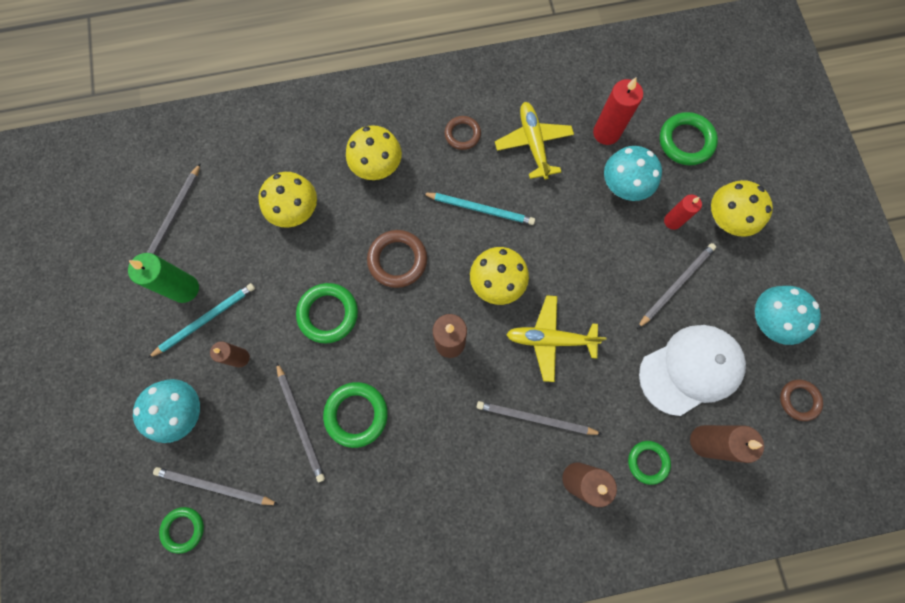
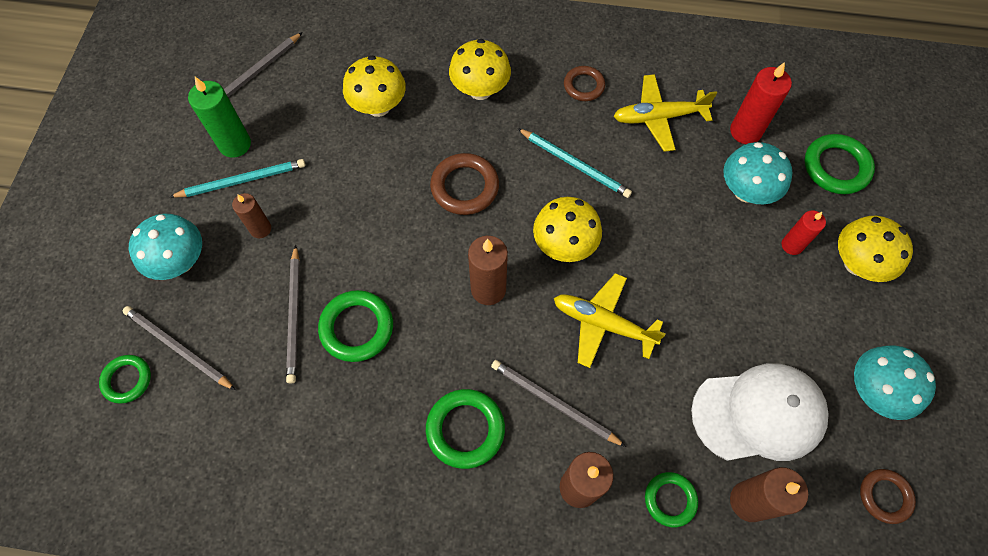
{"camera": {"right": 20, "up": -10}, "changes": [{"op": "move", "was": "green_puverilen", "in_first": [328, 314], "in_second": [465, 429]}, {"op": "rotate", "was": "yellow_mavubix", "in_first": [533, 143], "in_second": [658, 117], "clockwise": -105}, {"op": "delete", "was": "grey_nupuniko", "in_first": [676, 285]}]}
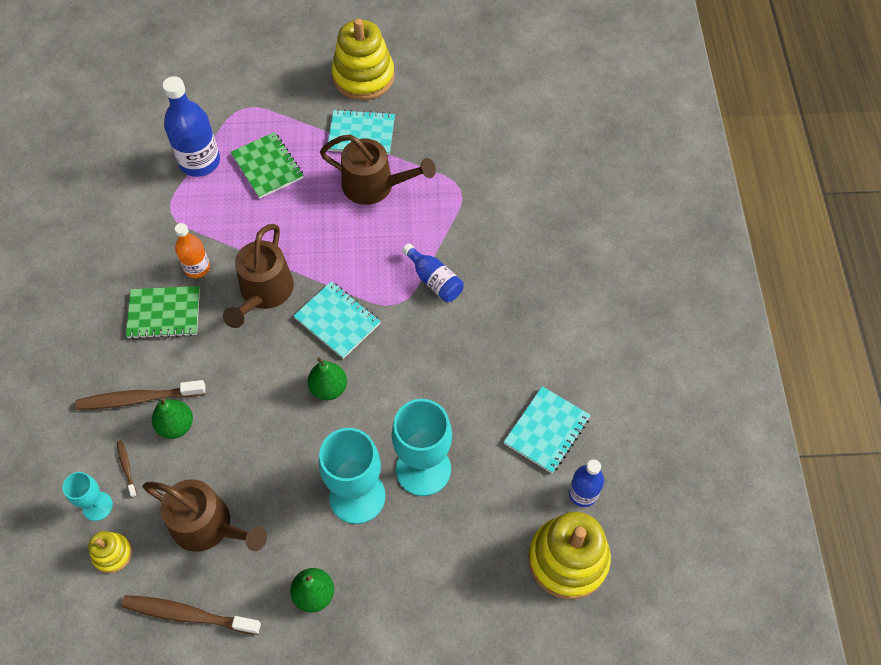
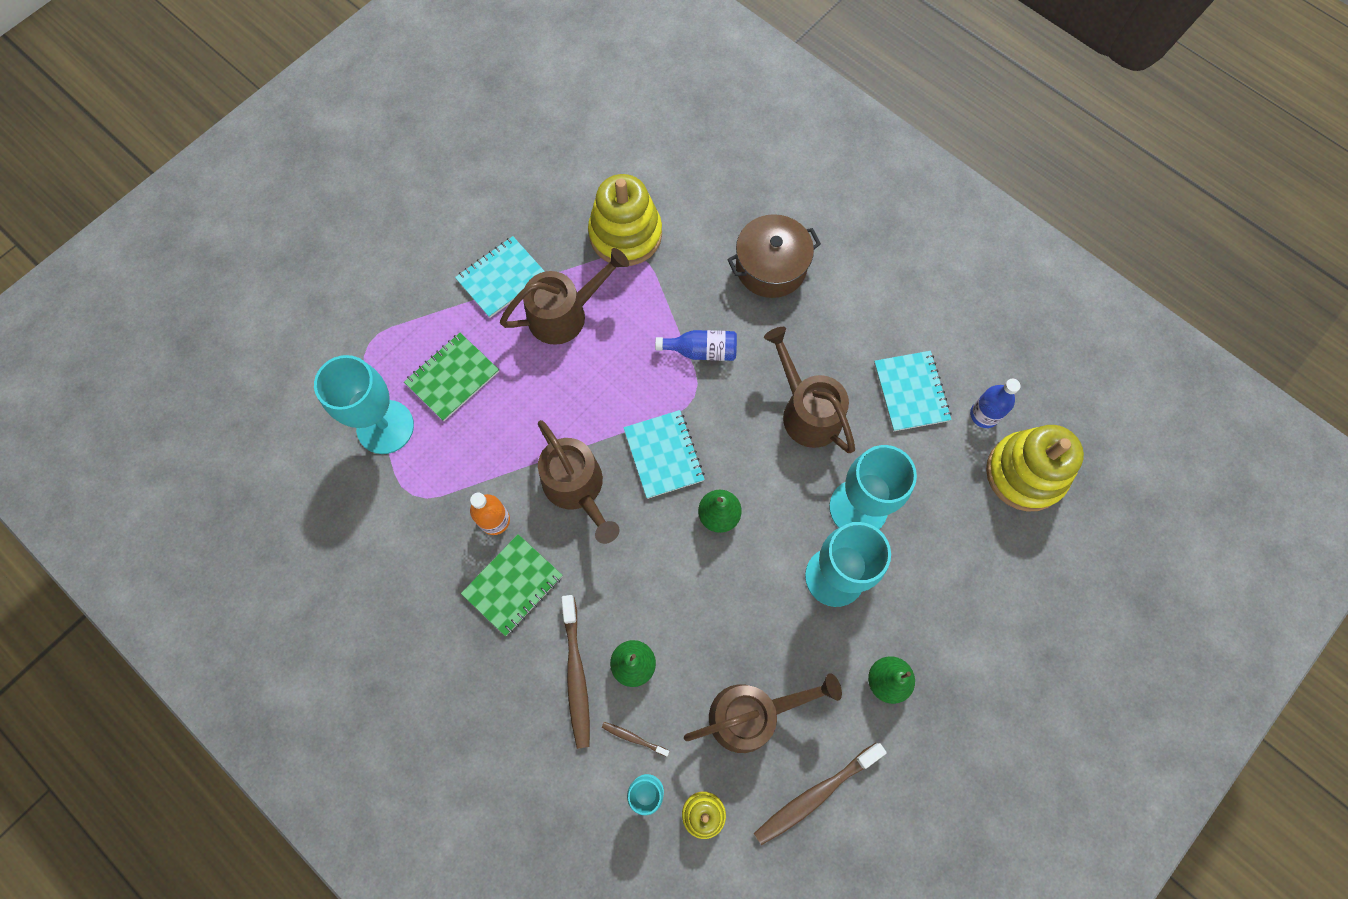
{"camera": {"right": -45, "up": 10}, "changes": [{"op": "replace", "was": "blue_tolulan", "now": "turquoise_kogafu", "in_first": [199, 161], "in_second": [385, 427]}, {"op": "rotate", "was": "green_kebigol", "in_first": [267, 166], "in_second": [452, 378], "clockwise": -60}, {"op": "rotate", "was": "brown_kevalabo", "in_first": [138, 399], "in_second": [576, 675], "clockwise": -45}, {"op": "move", "was": "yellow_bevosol", "in_first": [363, 77], "in_second": [625, 234]}, {"op": "rotate", "was": "turquoise_kebigol", "in_first": [337, 321], "in_second": [663, 455], "clockwise": 75}, {"op": "insert", "now": "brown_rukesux", "in_second": [771, 267]}, {"op": "insert", "now": "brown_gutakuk", "in_second": [806, 410]}]}
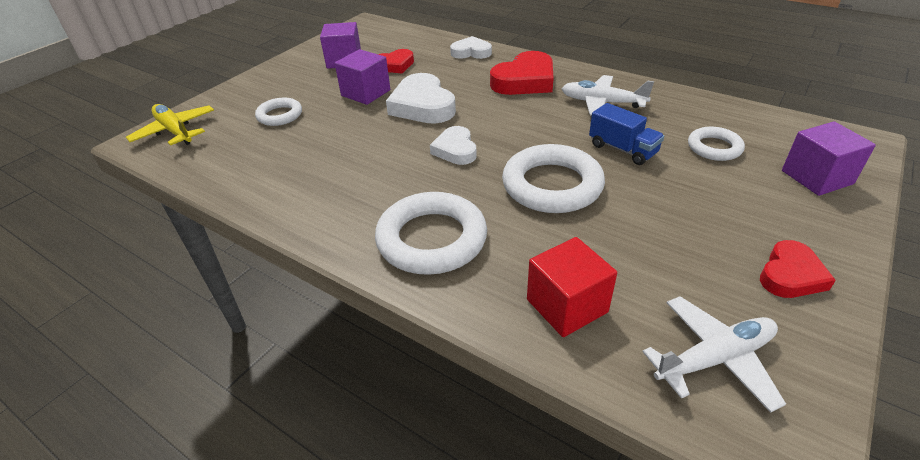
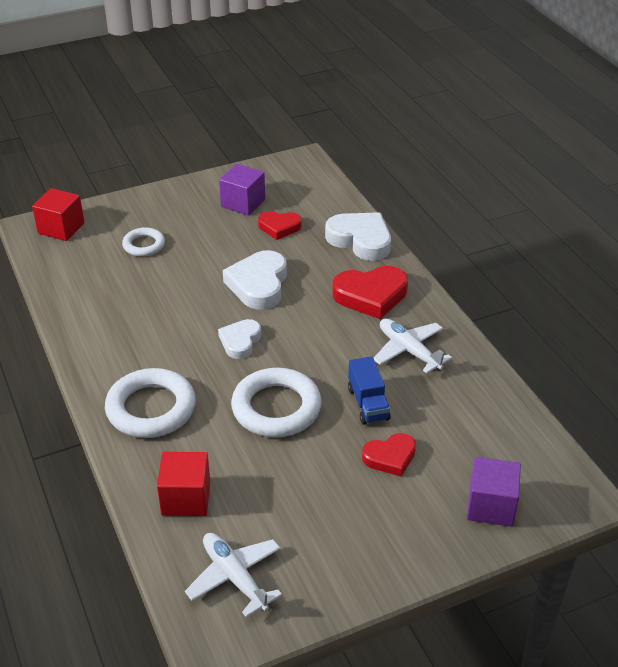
{"camera": {"right": 30, "up": 0}, "changes": [{"op": "replace", "was": "yellow_mavubix", "now": "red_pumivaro", "in_first": [175, 131], "in_second": [61, 228]}, {"op": "rotate", "was": "white_mavubix", "in_first": [715, 359], "in_second": [235, 577], "clockwise": -135}, {"op": "resize", "was": "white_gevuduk", "in_first": [471, 52], "in_second": [360, 240], "ratio": 1.62}, {"op": "move", "was": "red_gevuduk", "in_first": [790, 275], "in_second": [390, 457]}, {"op": "delete", "was": "purple_pumivaro", "in_first": [366, 93]}, {"op": "delete", "was": "white_puverilen", "in_first": [714, 148]}]}
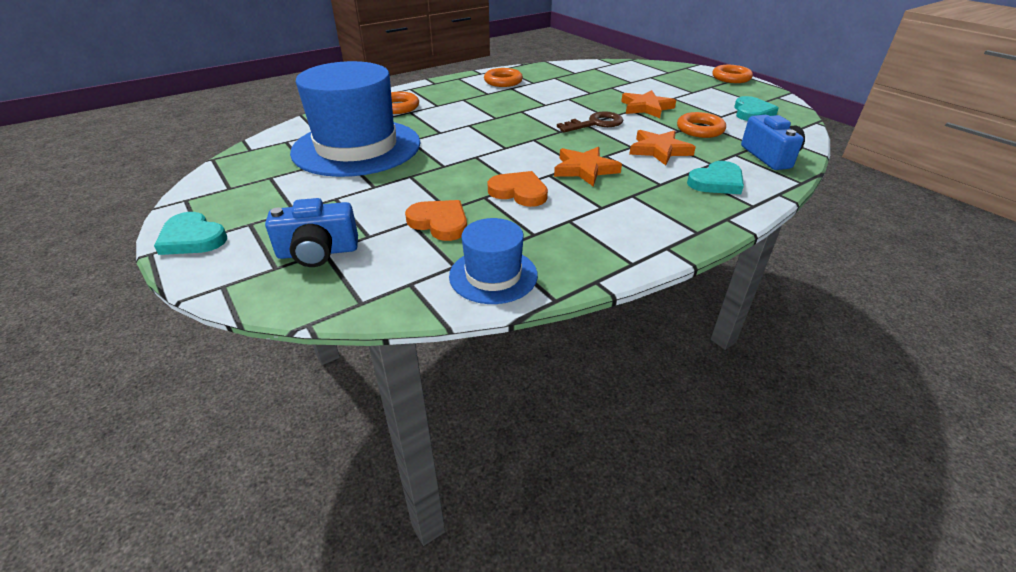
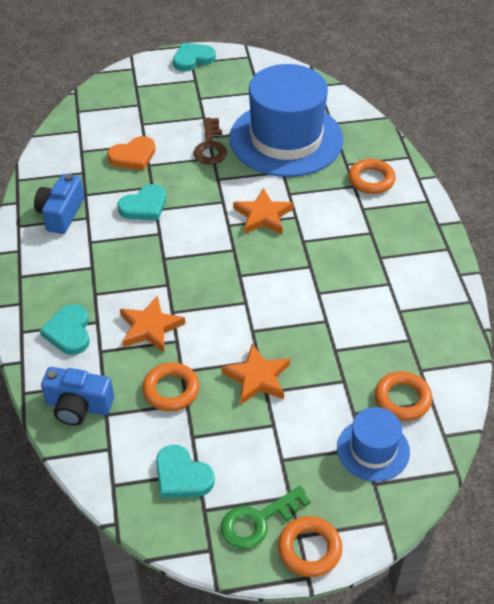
{"camera": {"right": 115, "up": 10}, "changes": [{"op": "move", "was": "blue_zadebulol", "in_first": [318, 252], "in_second": [61, 214]}, {"op": "recolor", "was": "orange_gevuduk", "now": "turquoise_gevuduk", "in_first": [519, 192], "in_second": [144, 206]}, {"op": "move", "was": "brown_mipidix", "in_first": [595, 123], "in_second": [210, 147]}, {"op": "insert", "now": "green_mipidix", "in_second": [258, 521]}, {"op": "move", "was": "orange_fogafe", "in_first": [585, 169], "in_second": [263, 215]}, {"op": "move", "was": "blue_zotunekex", "in_first": [493, 275], "in_second": [373, 450]}, {"op": "move", "was": "orange_puverilen", "in_first": [503, 81], "in_second": [402, 399]}]}
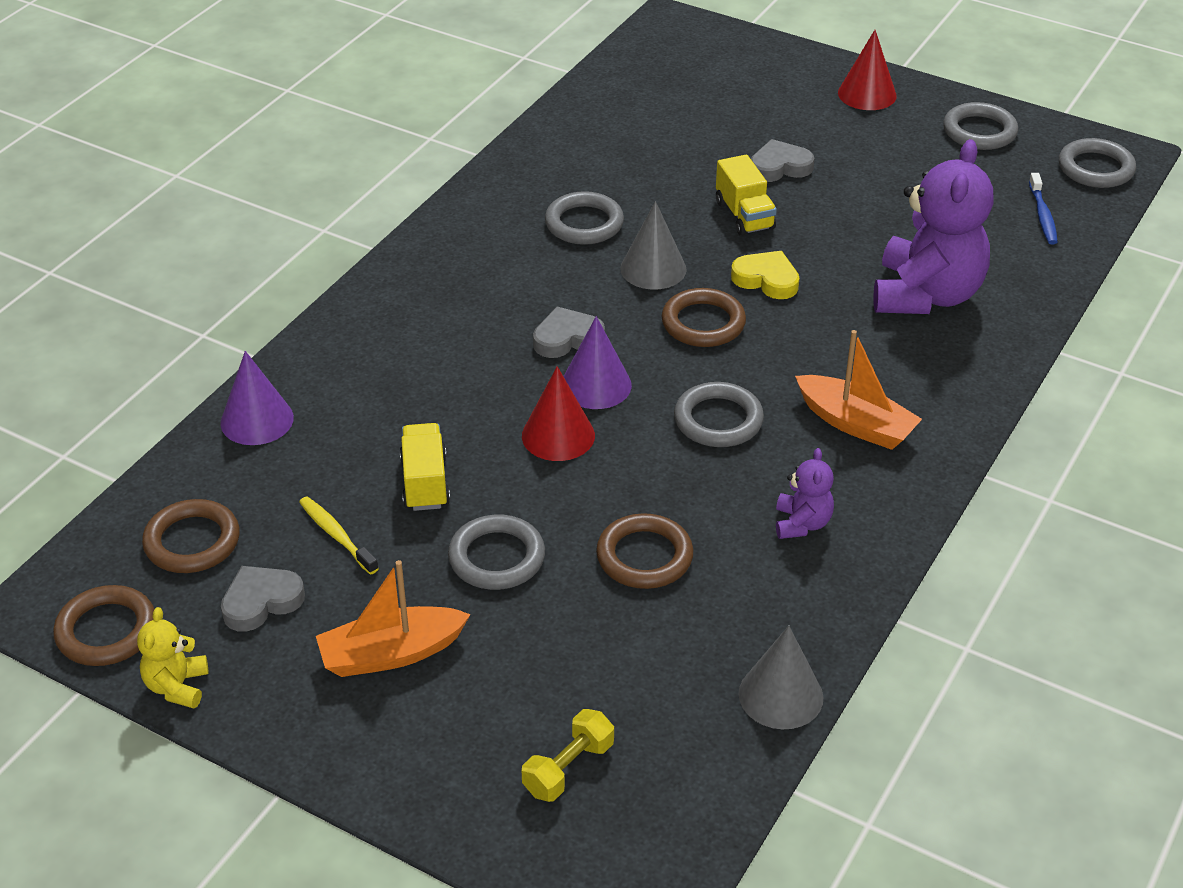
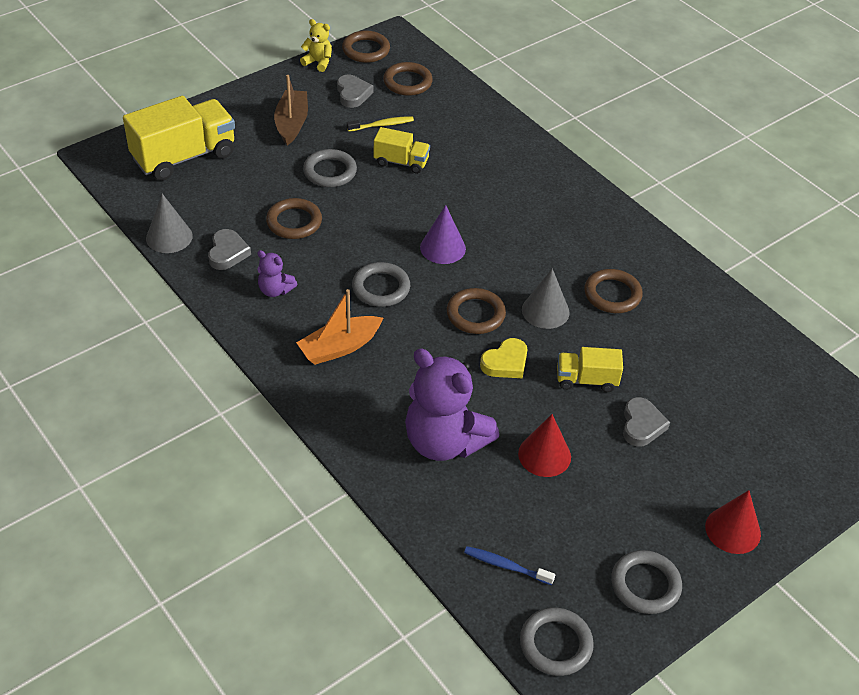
{"camera": {"right": 110, "up": 5}, "changes": [{"op": "replace", "was": "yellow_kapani", "now": "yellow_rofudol", "in_first": [568, 768], "in_second": [184, 157]}, {"op": "move", "was": "grey_gevuduk", "in_first": [567, 338], "in_second": [227, 253]}, {"op": "recolor", "was": "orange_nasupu", "now": "brown_nasupu", "in_first": [391, 654], "in_second": [292, 123]}, {"op": "move", "was": "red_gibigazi", "in_first": [558, 435], "in_second": [544, 455]}, {"op": "recolor", "was": "grey_puverilen", "now": "brown_puverilen", "in_first": [584, 223], "in_second": [612, 294]}, {"op": "delete", "was": "purple_gibigazi", "in_first": [257, 420]}]}
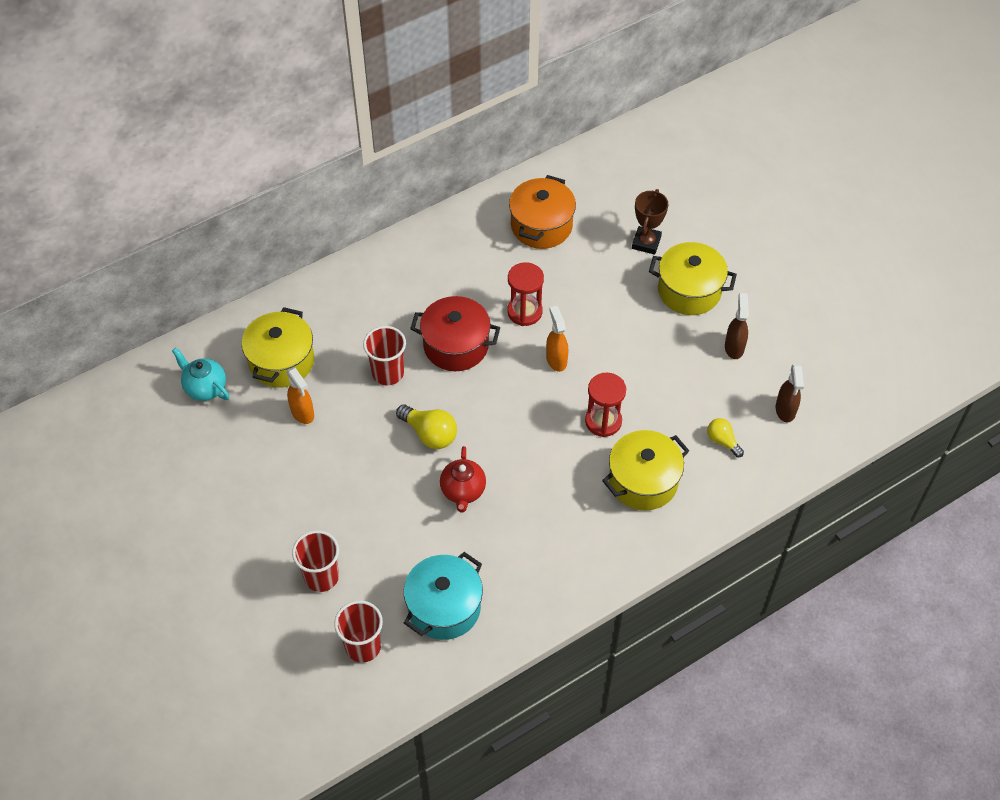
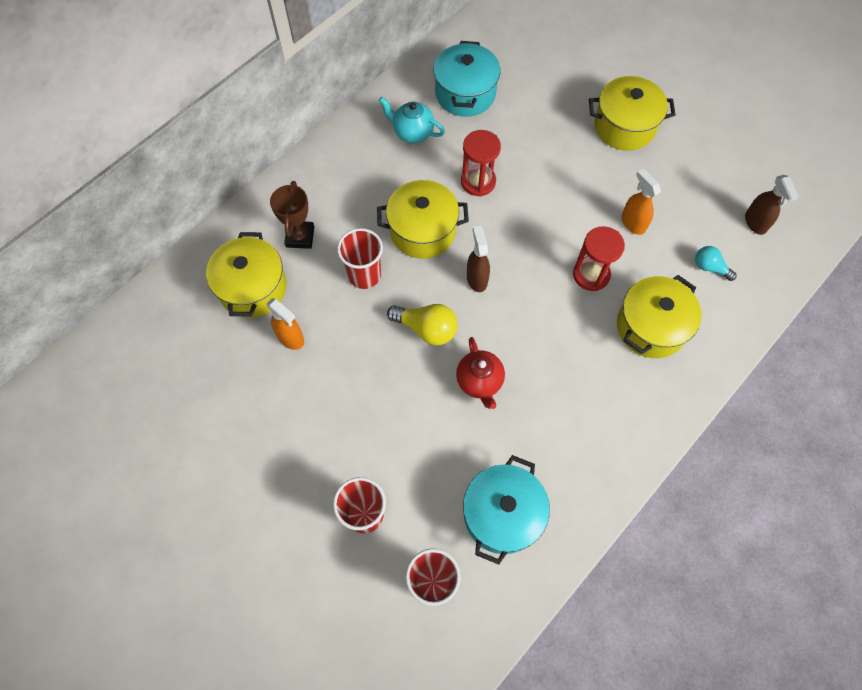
{"camera": {"right": -15, "up": 10}, "changes": [{"op": "move", "was": "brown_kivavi", "in_first": [646, 242], "in_second": [300, 237]}, {"op": "recolor", "was": "red_rukesux", "now": "yellow_rukesux", "in_first": [456, 345], "in_second": [423, 231]}, {"op": "move", "was": "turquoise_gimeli", "in_first": [205, 388], "in_second": [412, 132]}, {"op": "recolor", "was": "orange_rukesux", "now": "turquoise_rukesux", "in_first": [541, 226], "in_second": [465, 93]}, {"op": "move", "was": "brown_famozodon", "in_first": [734, 347], "in_second": [477, 278]}, {"op": "move", "was": "orange_famozodon", "in_first": [556, 359], "in_second": [633, 223]}, {"op": "recolor", "was": "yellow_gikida", "now": "turquoise_gikida", "in_first": [722, 441], "in_second": [710, 267]}]}
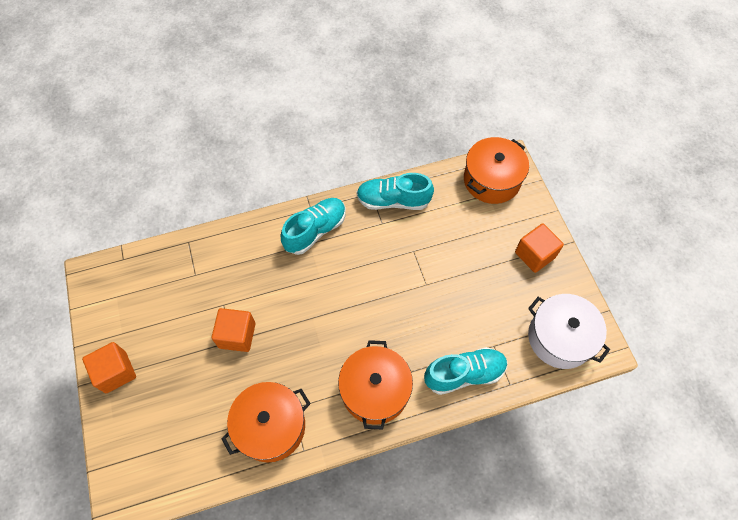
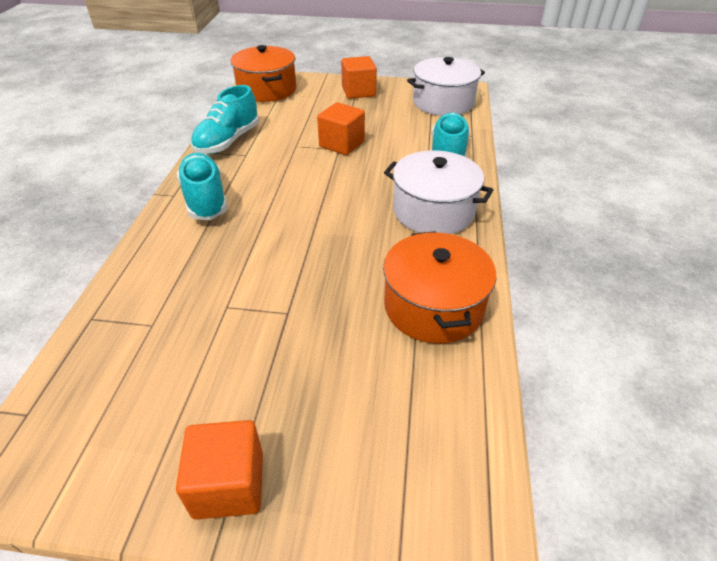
{"camera": {"right": -65, "up": -20}, "changes": [{"op": "move", "was": "orange_pumivaro", "in_first": [237, 335], "in_second": [342, 144]}, {"op": "recolor", "was": "orange_rukesux", "now": "white_rukesux", "in_first": [375, 390], "in_second": [433, 211]}]}
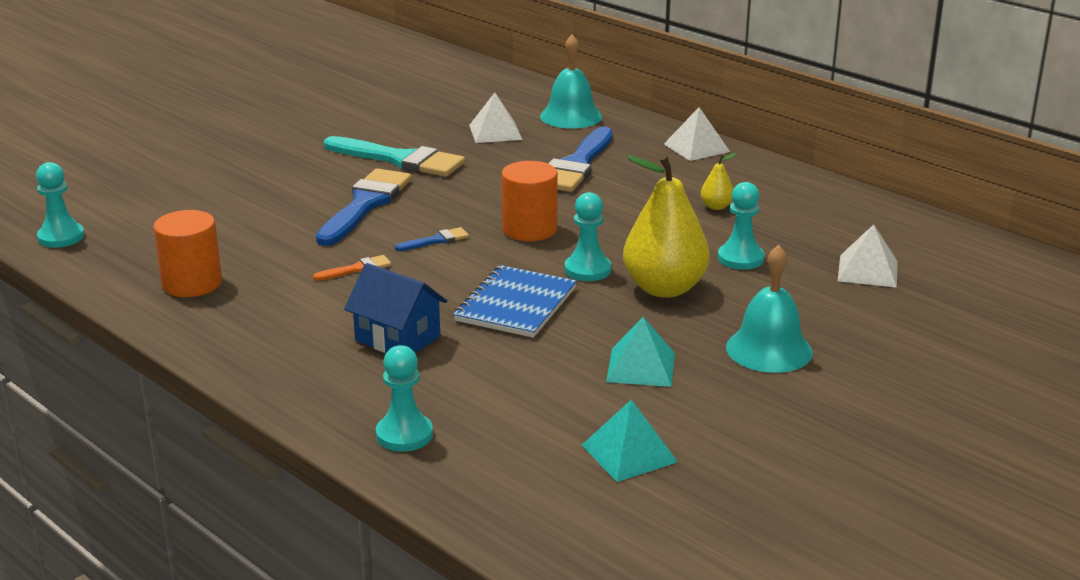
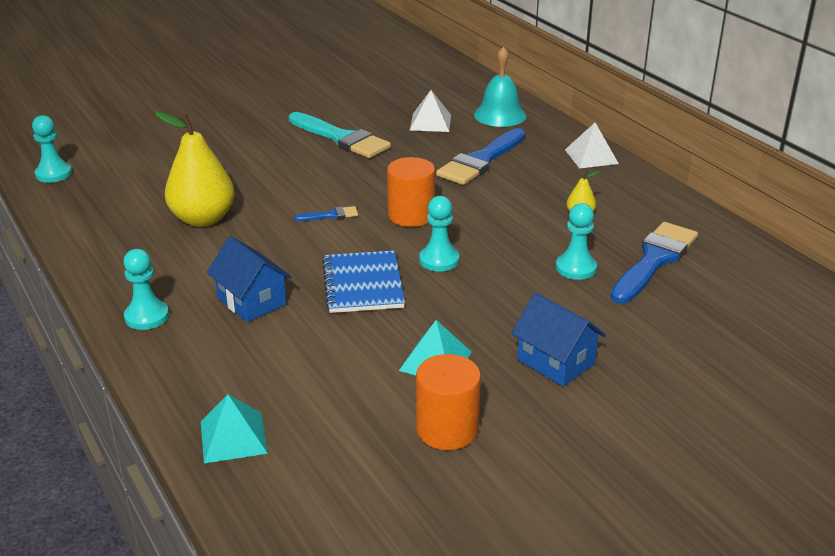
{"camera": {"right": 15, "up": 5}, "changes": [{"op": "move", "was": "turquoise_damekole", "in_first": [404, 435], "in_second": [147, 316]}, {"op": "move", "was": "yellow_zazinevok", "in_first": [664, 288], "in_second": [203, 219]}, {"op": "move", "was": "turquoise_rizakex", "in_first": [629, 453], "in_second": [233, 437]}, {"op": "rotate", "was": "blue_kebigol", "in_first": [515, 304], "in_second": [362, 284], "clockwise": -45}, {"op": "move", "was": "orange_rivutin", "in_first": [192, 283], "in_second": [447, 429]}, {"op": "replace", "was": "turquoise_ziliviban", "now": "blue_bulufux", "in_first": [769, 349], "in_second": [555, 362]}, {"op": "move", "was": "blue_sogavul", "in_first": [365, 205], "in_second": [654, 260]}, {"op": "delete", "was": "orange_sogavul", "in_first": [357, 269]}, {"op": "delete", "was": "white_rizakex", "in_first": [867, 271]}]}
